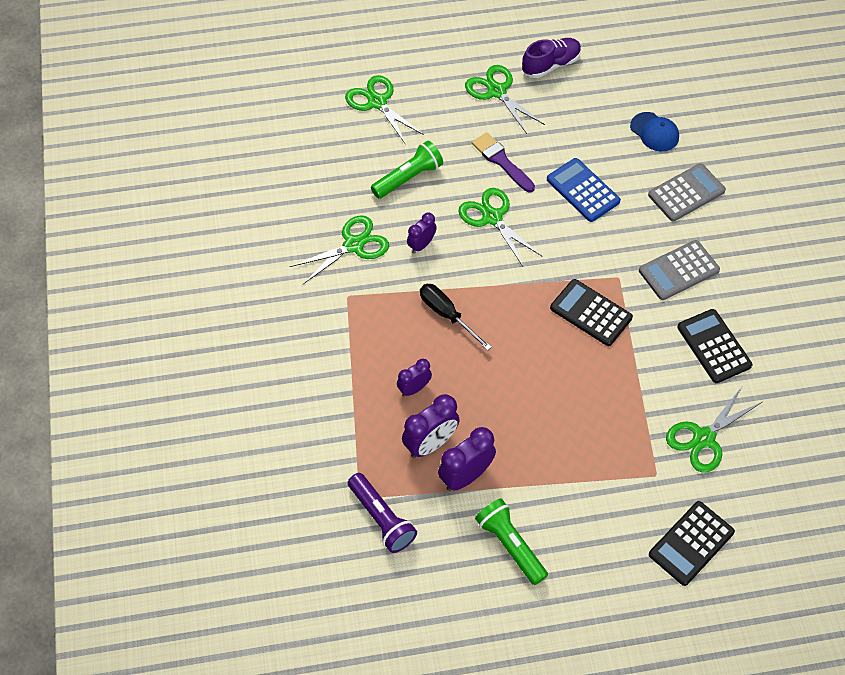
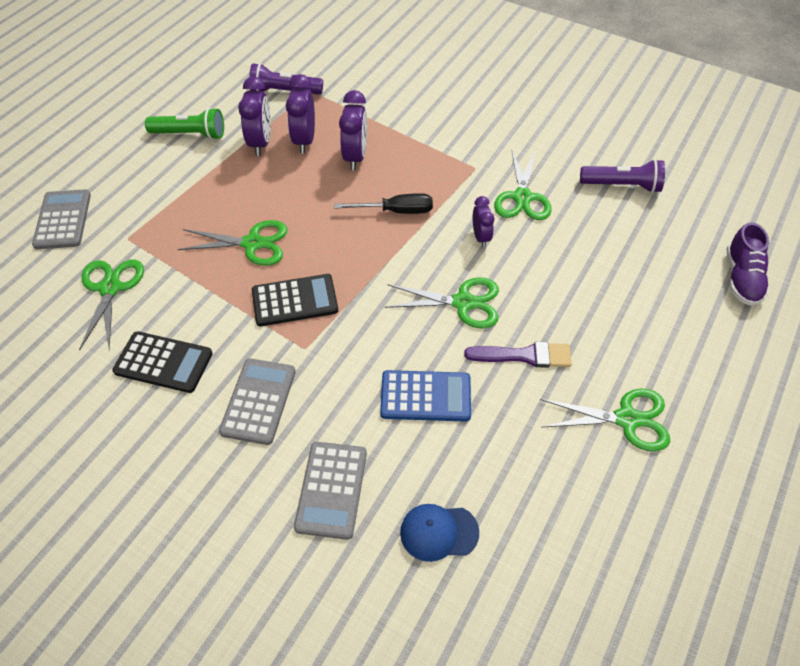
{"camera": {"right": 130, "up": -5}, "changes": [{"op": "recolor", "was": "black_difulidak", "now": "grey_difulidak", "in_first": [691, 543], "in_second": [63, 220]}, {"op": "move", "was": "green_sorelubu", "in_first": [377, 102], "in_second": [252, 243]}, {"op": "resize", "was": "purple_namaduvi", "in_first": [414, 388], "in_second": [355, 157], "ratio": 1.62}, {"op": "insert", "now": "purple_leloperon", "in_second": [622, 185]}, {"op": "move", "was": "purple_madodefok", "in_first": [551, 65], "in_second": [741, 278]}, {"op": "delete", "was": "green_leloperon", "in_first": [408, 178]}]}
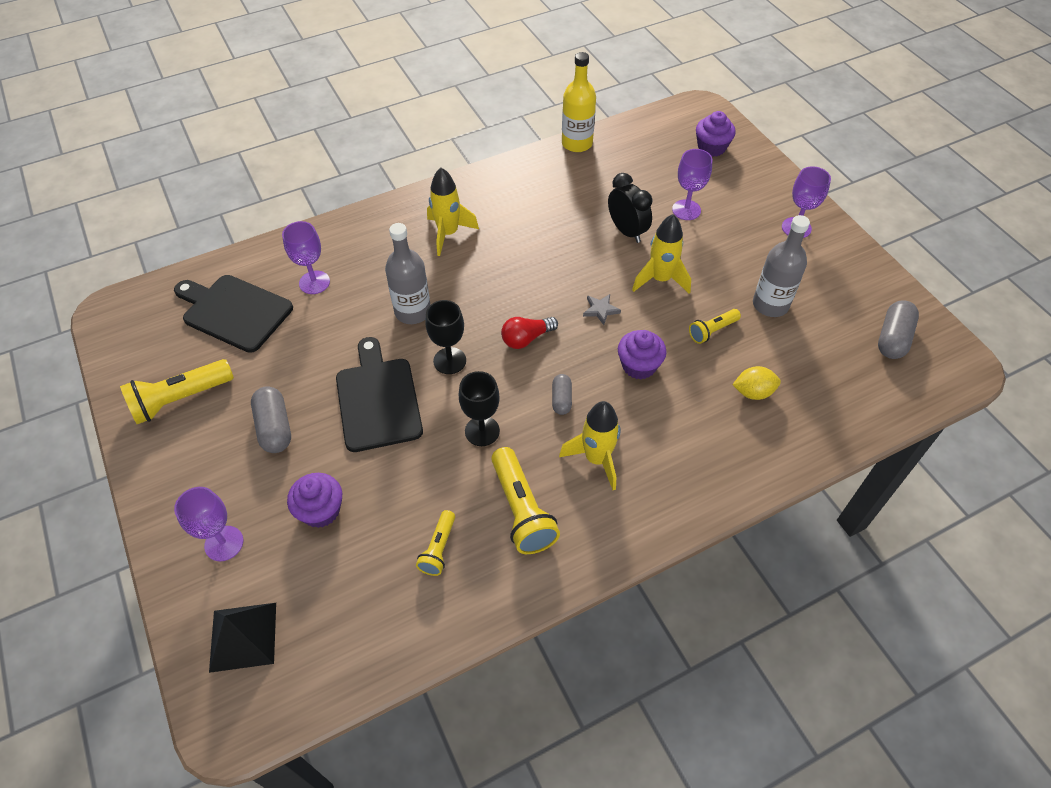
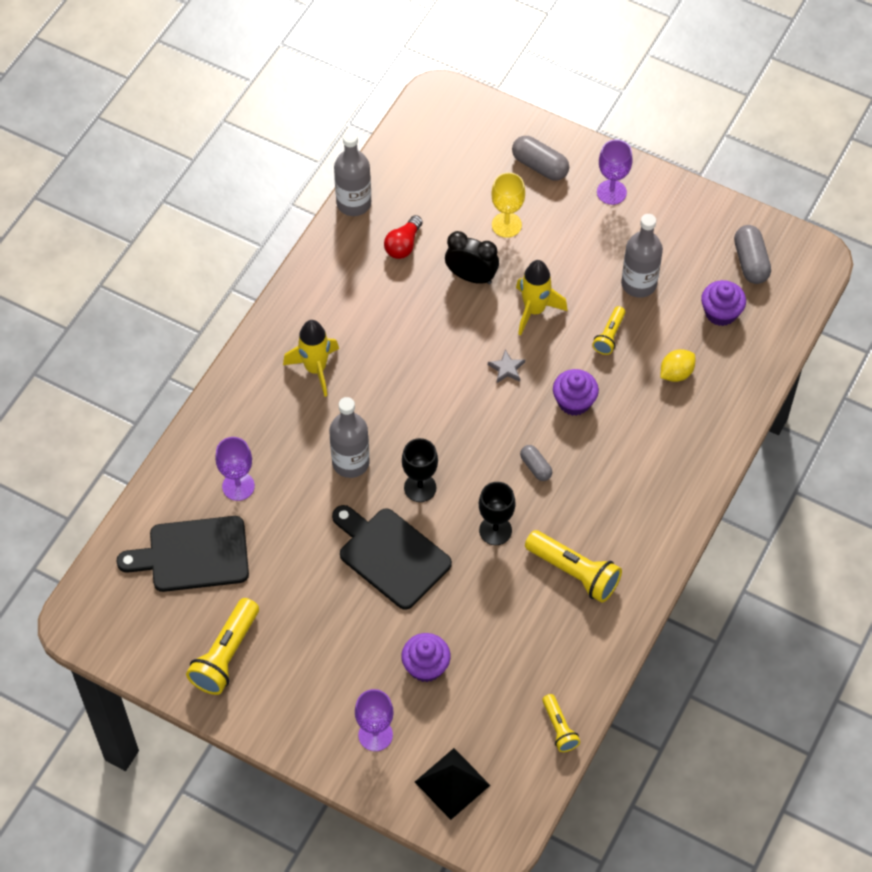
{"camera": {"right": -35, "up": 5}, "changes": [{"op": "recolor", "was": "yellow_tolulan", "now": "grey_tolulan", "in_first": [577, 143], "in_second": [354, 203]}, {"op": "move", "was": "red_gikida", "in_first": [526, 338], "in_second": [403, 245]}, {"op": "recolor", "was": "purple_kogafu", "now": "yellow_kogafu", "in_first": [686, 210], "in_second": [506, 225]}, {"op": "move", "was": "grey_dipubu", "in_first": [275, 428], "in_second": [540, 166]}, {"op": "move", "was": "yellow_leloperon", "in_first": [438, 549], "in_second": [559, 728]}, {"op": "move", "was": "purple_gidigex", "in_first": [711, 147], "in_second": [720, 313]}, {"op": "delete", "was": "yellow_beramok", "in_first": [596, 459]}]}
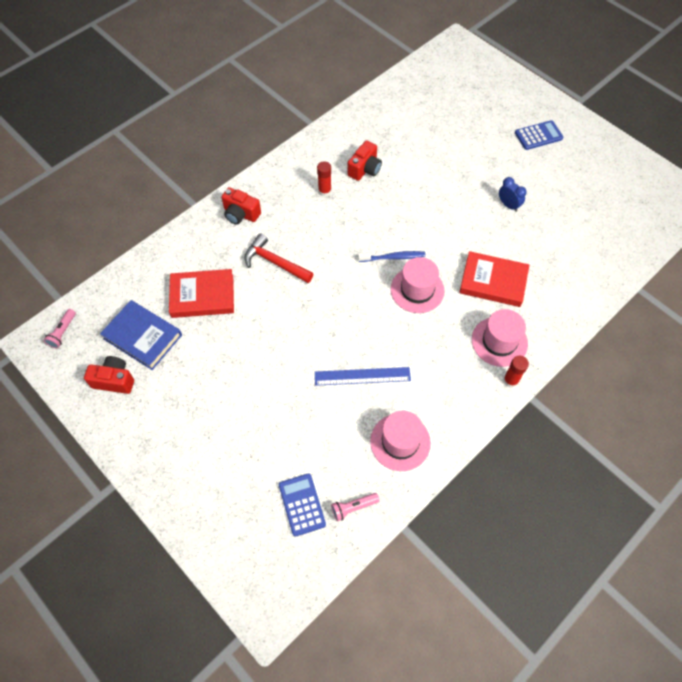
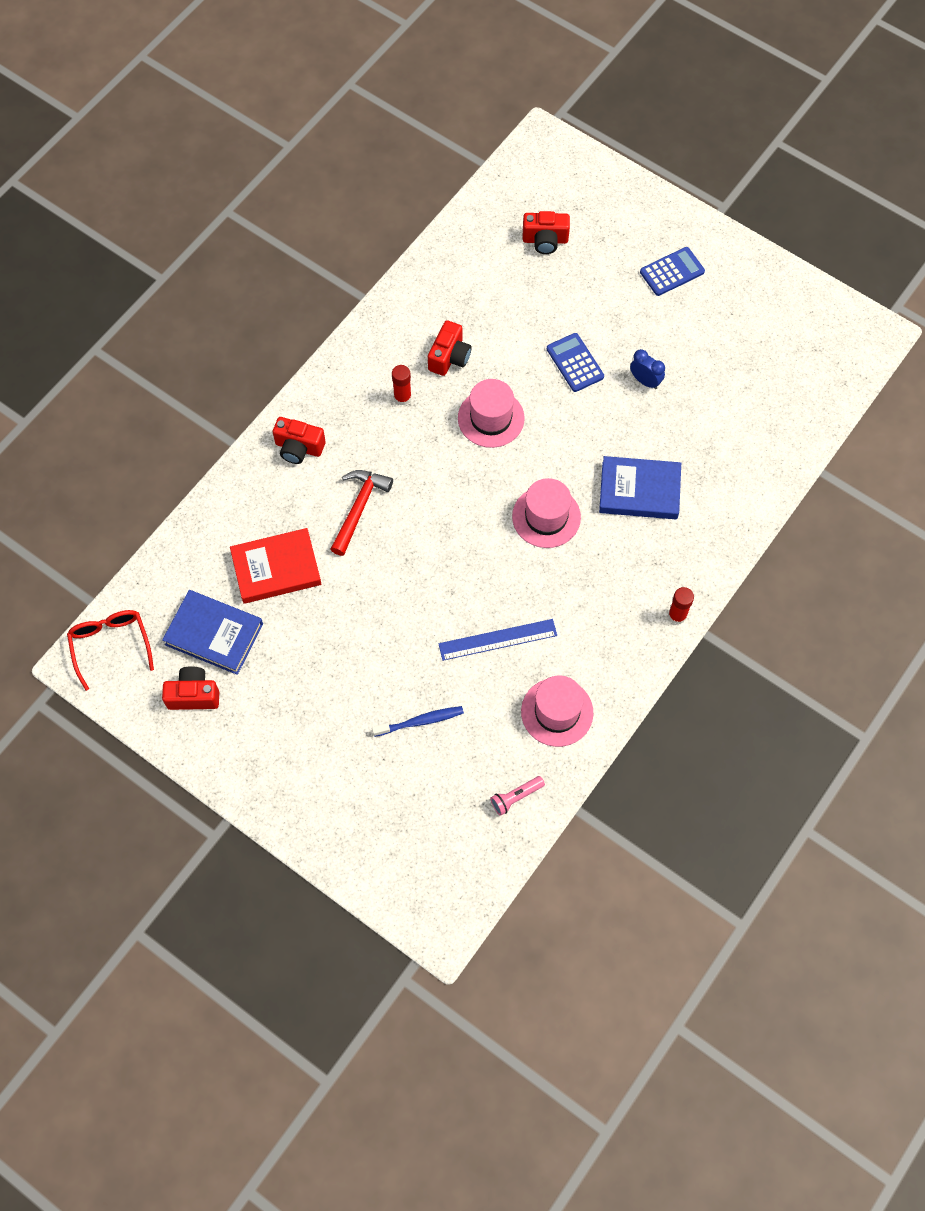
{"camera": {"right": -10, "up": 5}, "changes": [{"op": "replace", "was": "pink_leloperon", "now": "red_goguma", "in_first": [63, 332], "in_second": [110, 645]}, {"op": "rotate", "was": "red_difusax", "in_first": [275, 262], "in_second": [359, 508], "clockwise": 90}, {"op": "move", "was": "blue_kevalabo", "in_first": [393, 257], "in_second": [420, 721]}, {"op": "move", "was": "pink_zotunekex", "in_first": [499, 341], "in_second": [491, 418]}, {"op": "insert", "now": "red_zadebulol", "in_second": [545, 240]}, {"op": "move", "was": "blue_difulidak", "in_first": [302, 504], "in_second": [575, 363]}, {"op": "recolor", "was": "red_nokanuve", "now": "blue_nokanuve", "in_first": [493, 282], "in_second": [639, 491]}]}
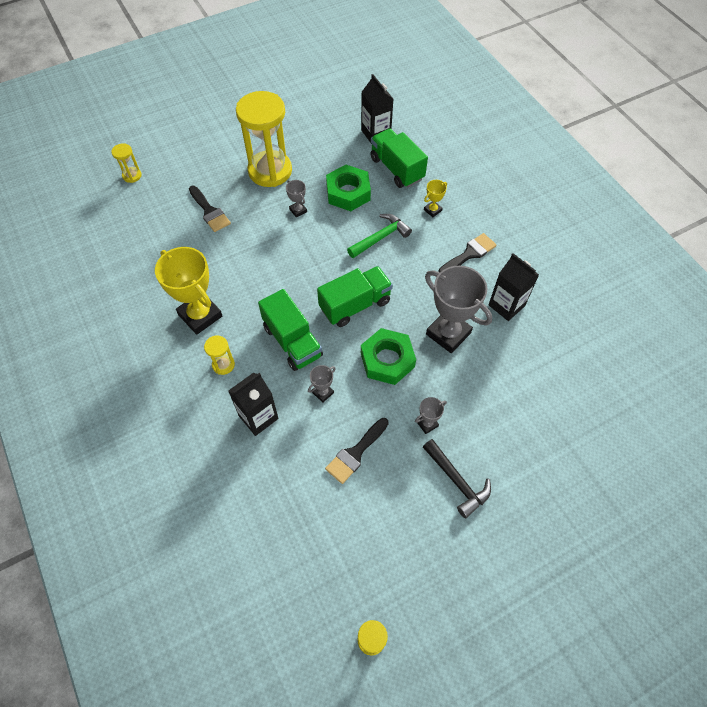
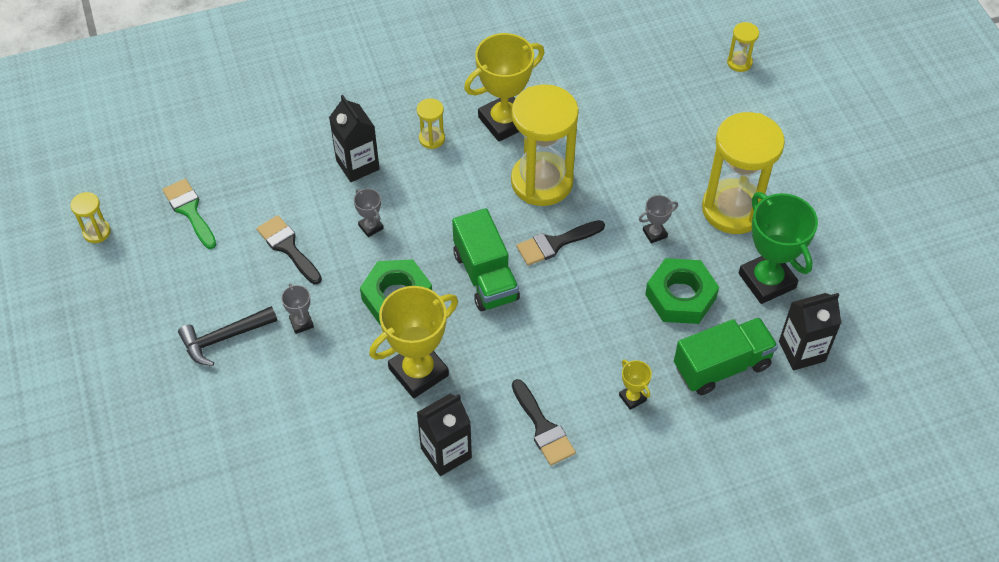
{"camera": {"right": 100, "up": -5}, "changes": [{"op": "insert", "now": "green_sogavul", "in_second": [190, 211]}, {"op": "recolor", "was": "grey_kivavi", "now": "yellow_kivavi", "in_first": [448, 333], "in_second": [418, 372]}, {"op": "insert", "now": "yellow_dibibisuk", "in_second": [542, 181]}, {"op": "move", "was": "black_sogavul", "in_first": [209, 211], "in_second": [555, 243]}, {"op": "insert", "now": "green_kivavi", "in_second": [767, 281]}, {"op": "delete", "was": "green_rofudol", "in_first": [292, 341]}, {"op": "delete", "was": "green_difusax", "in_first": [380, 237]}]}
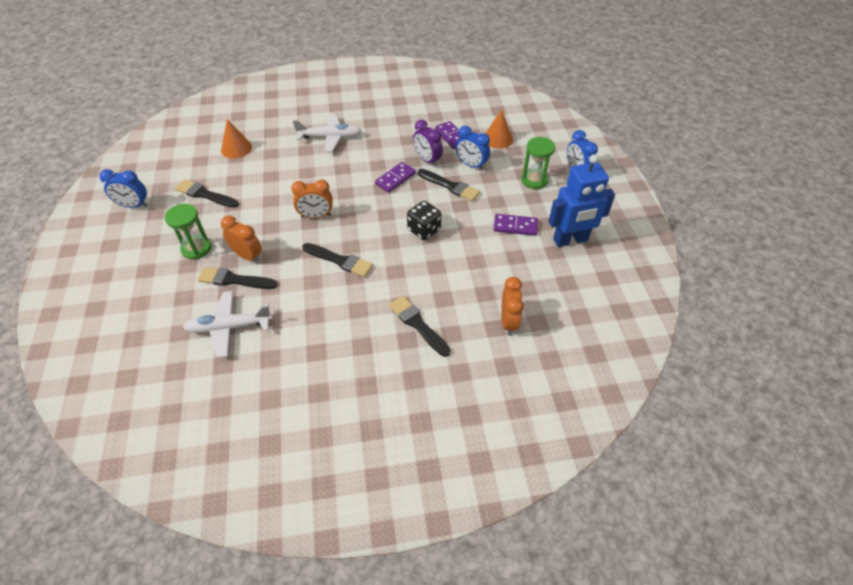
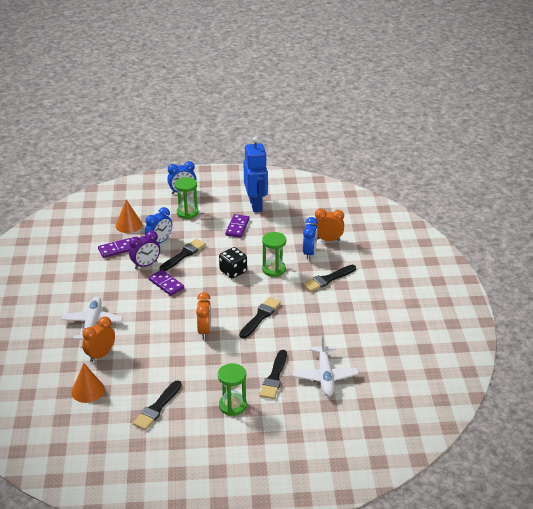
{"camera": {"right": -85, "up": -15}, "changes": [{"op": "move", "was": "orange_namaduvi", "in_first": [247, 256], "in_second": [100, 355]}, {"op": "insert", "now": "green_dibibisuk", "in_second": [274, 269]}, {"op": "move", "was": "blue_namaduvi", "in_first": [134, 205], "in_second": [309, 253]}]}
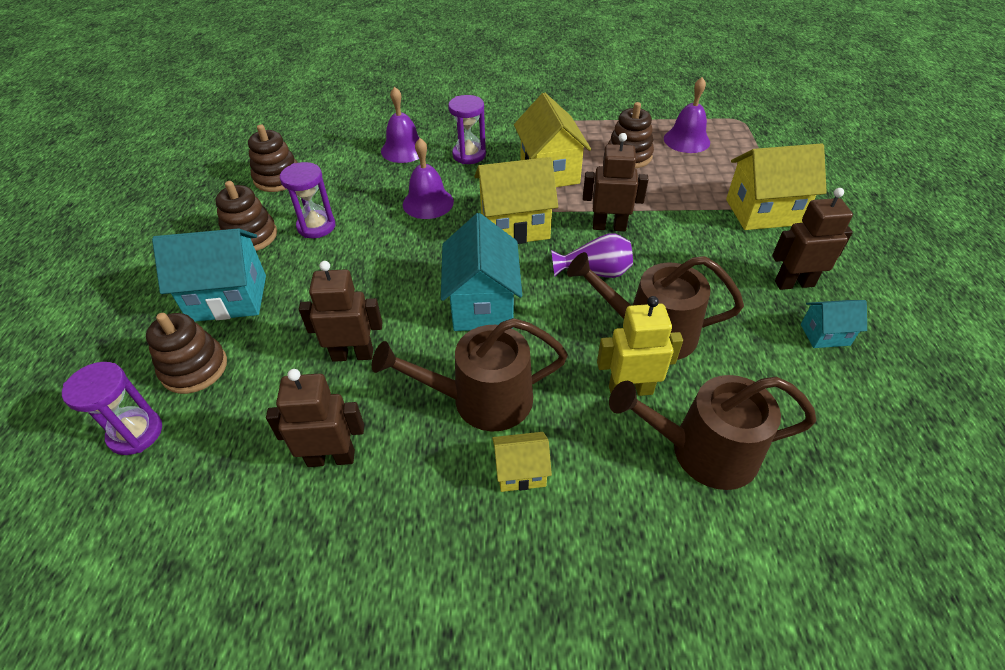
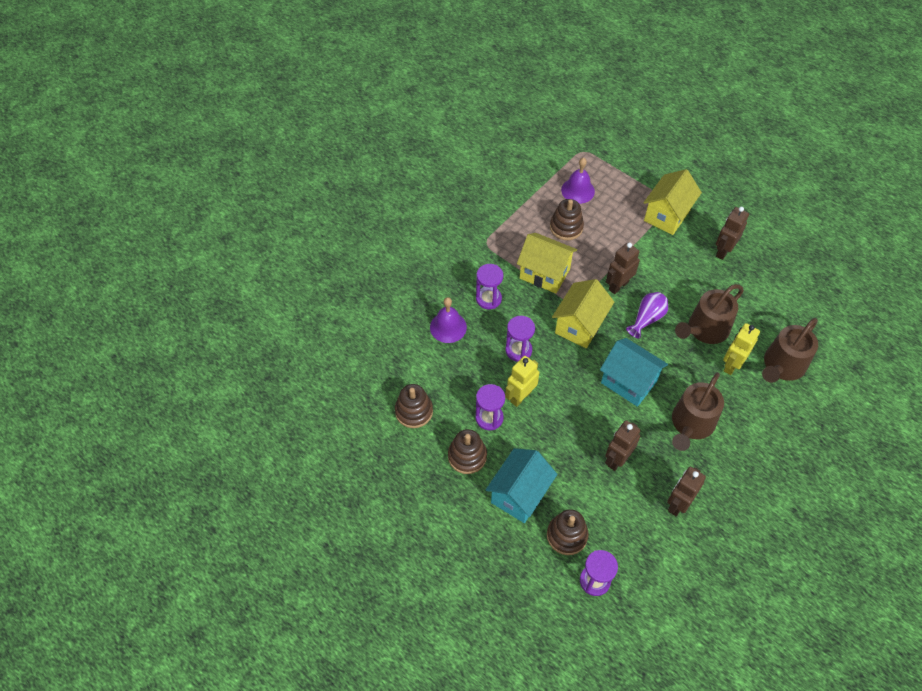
{"camera": {"right": -50, "up": 10}, "changes": [{"op": "replace", "was": "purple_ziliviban", "now": "purple_dibibisuk", "in_first": [428, 203], "in_second": [518, 350]}, {"op": "insert", "now": "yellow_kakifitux", "in_second": [520, 396]}, {"op": "delete", "was": "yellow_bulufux", "in_first": [520, 472]}, {"op": "delete", "was": "turquoise_bulufux", "in_first": [825, 335]}]}
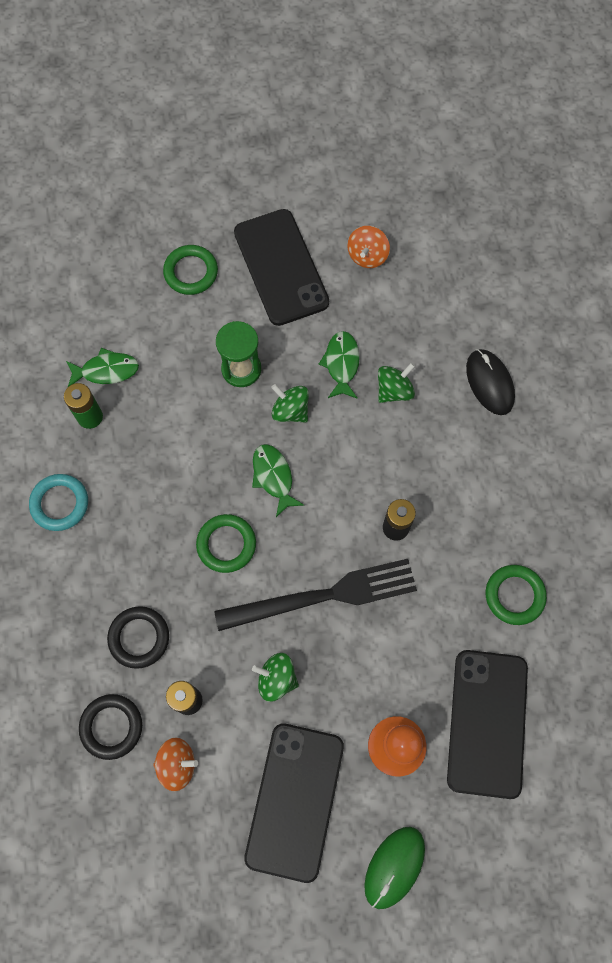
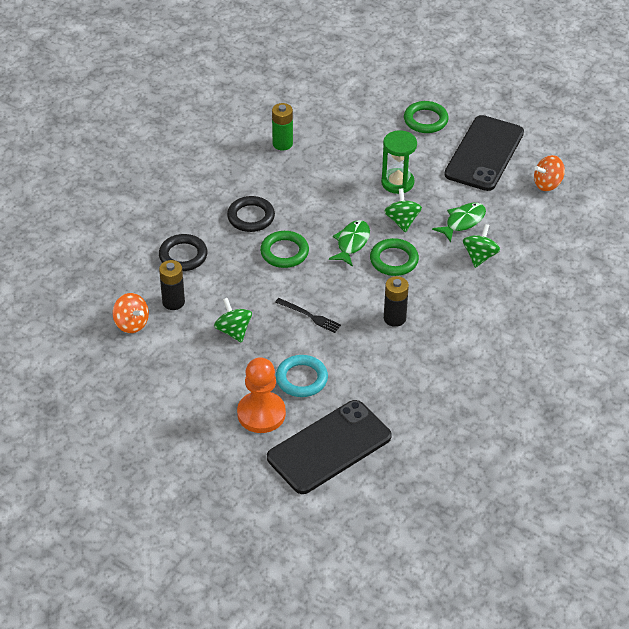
{"camera": {"right": 45, "up": -25}, "changes": [{"op": "move", "was": "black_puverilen", "in_first": [111, 727], "in_second": [251, 217]}, {"op": "resize", "was": "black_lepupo", "in_first": [323, 596], "in_second": [309, 316], "ratio": 0.43}, {"op": "move", "was": "turquoise_puverilen", "in_first": [60, 503], "in_second": [301, 379]}, {"op": "move", "was": "green_puverilen", "in_first": [514, 595], "in_second": [394, 260]}, {"op": "rotate", "was": "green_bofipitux", "in_first": [394, 390], "in_second": [479, 256], "clockwise": -75}, {"op": "delete", "was": "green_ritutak", "in_first": [106, 370]}, {"op": "delete", "was": "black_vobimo", "in_first": [294, 801]}, {"op": "delete", "was": "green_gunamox", "in_first": [394, 867]}, {"op": "delete", "was": "black_gunamox", "in_first": [489, 383]}]}
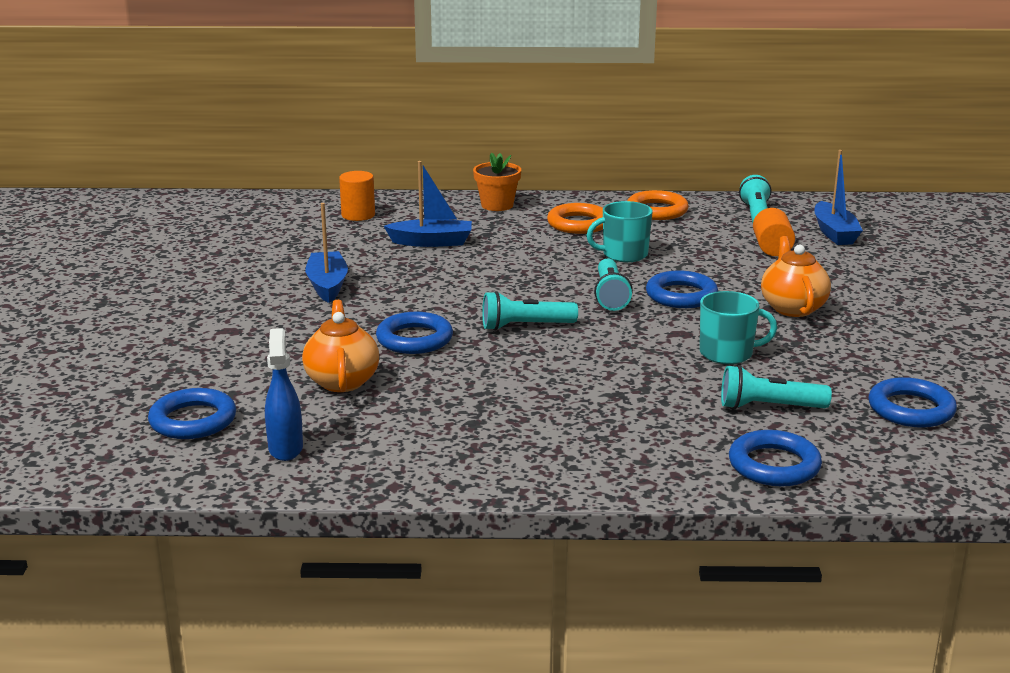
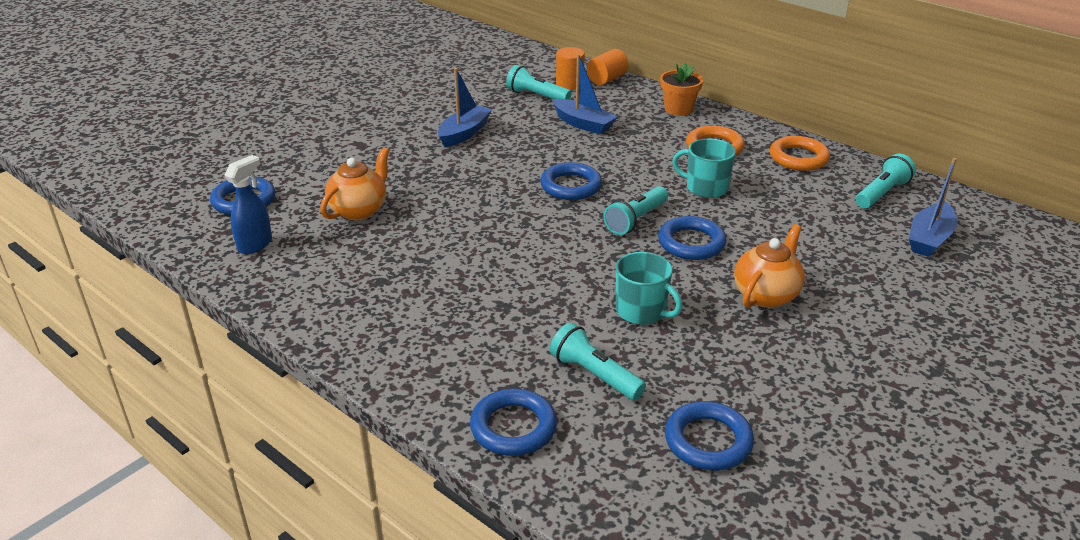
{"camera": {"right": 40, "up": 10}, "changes": [{"op": "move", "was": "turquoise_leloperon", "in_first": [525, 326], "in_second": [537, 96]}, {"op": "move", "was": "blue_puverilen", "in_first": [414, 339], "in_second": [571, 186]}, {"op": "move", "was": "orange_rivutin", "in_first": [772, 248], "in_second": [607, 79]}]}
